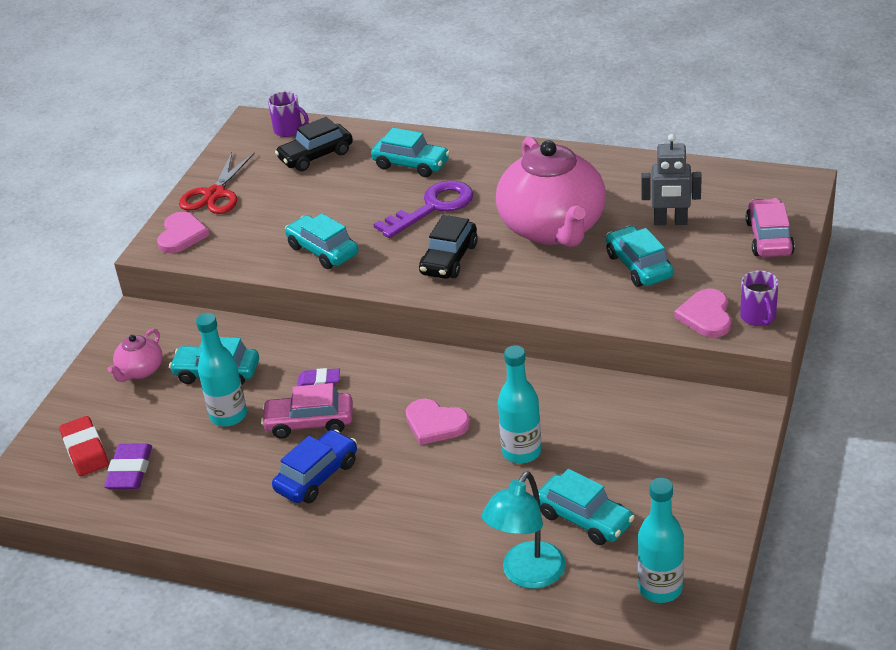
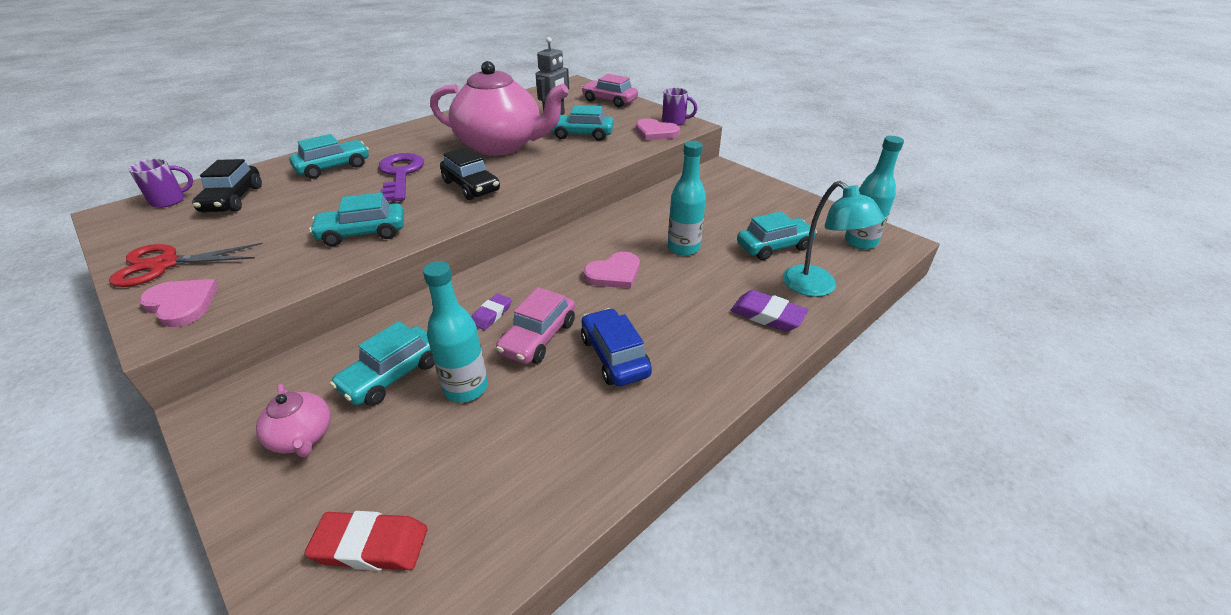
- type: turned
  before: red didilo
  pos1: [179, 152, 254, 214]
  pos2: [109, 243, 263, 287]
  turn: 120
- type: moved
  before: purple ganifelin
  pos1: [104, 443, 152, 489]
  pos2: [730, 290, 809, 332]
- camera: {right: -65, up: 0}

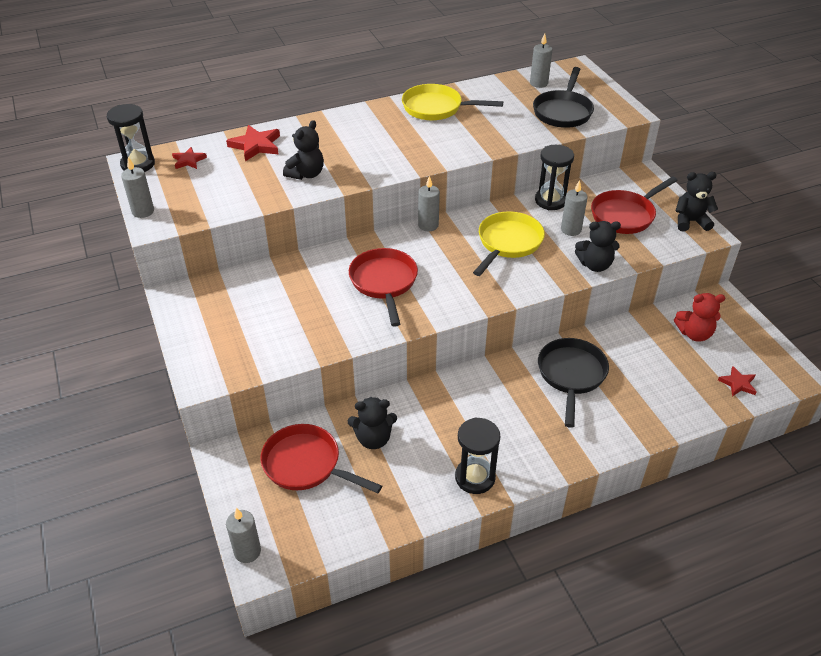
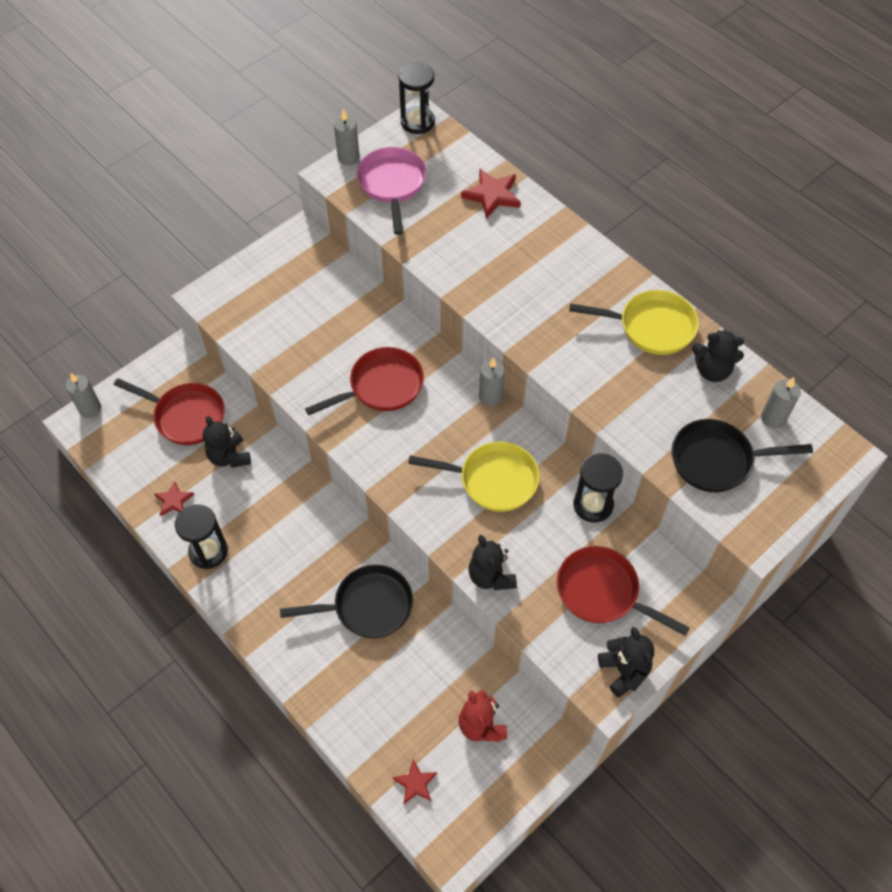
- type: turned
  before: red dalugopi
  pos1: [260, 424, 382, 493]
  pos2: [114, 378, 225, 445]
  turn: 105
- type: moved
  before: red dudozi
  pos1: [172, 147, 207, 169]
  pos2: [155, 481, 194, 516]
- type: added
  after: pink dalugopi
  pos2: [357, 147, 426, 235]
- type: turned
  before: yellow dalugopi
  pos1: [402, 84, 503, 120]
  pos2: [569, 290, 699, 355]
  turn: 105
- type: moved
  before: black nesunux
  pos1: [283, 120, 324, 180]
  pos2: [692, 329, 744, 382]
- type: removed
  before: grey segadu
  pos1: [561, 180, 588, 236]
- camera: {right: 70, up: 15}

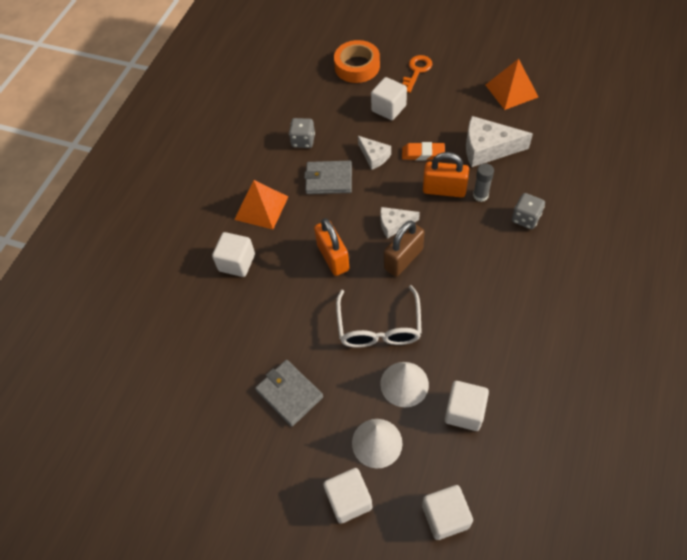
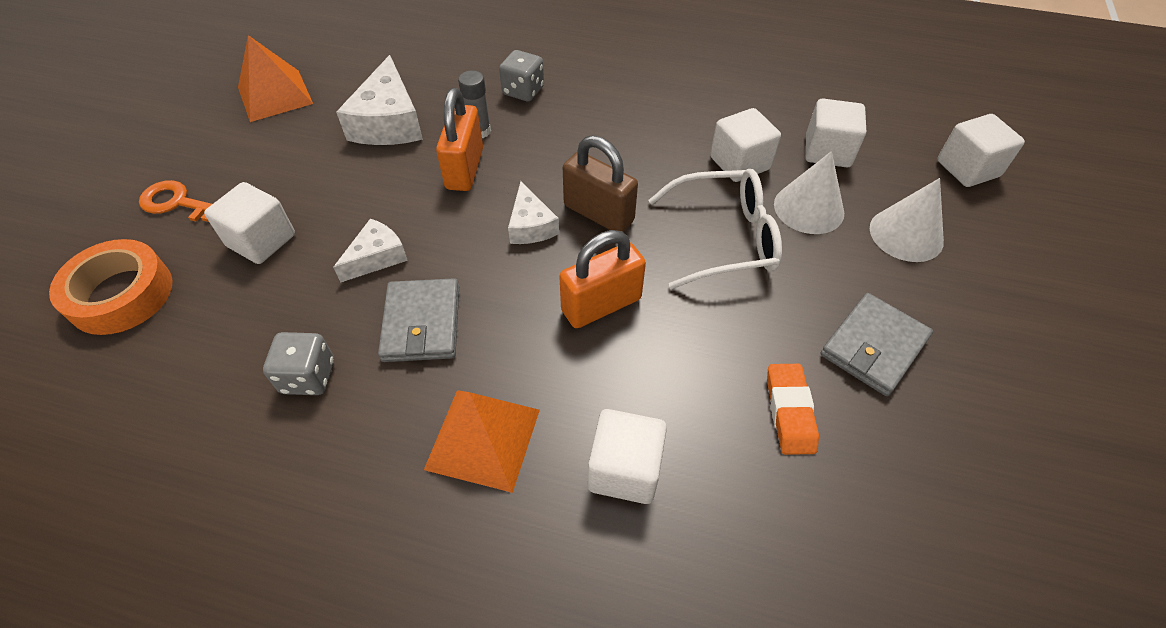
- type: moved
  before: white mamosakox
  pos1: [323, 468, 373, 524]
  pos2: [710, 108, 781, 182]
- type: moved
  before: orange ganifelin
  pos1: [402, 142, 445, 160]
  pos2: [767, 364, 819, 455]
- camera: {right: -100, up: -5}

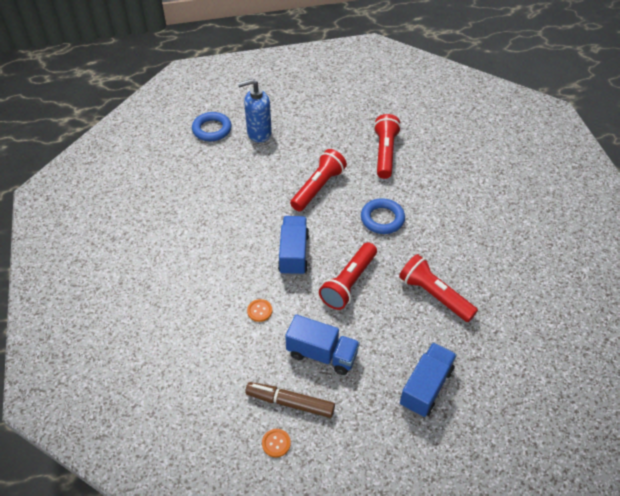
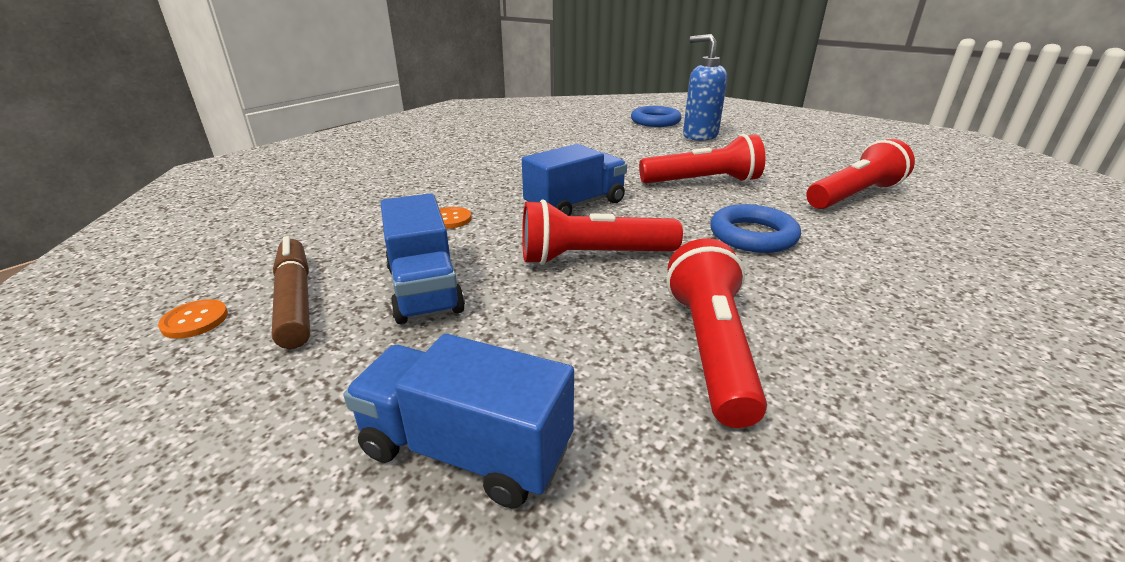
- type: turned
  before: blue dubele
  pos1: [400, 343, 457, 417]
  pos2: [343, 334, 574, 508]
  turn: -150
- camera: {right: 50, up: -20}

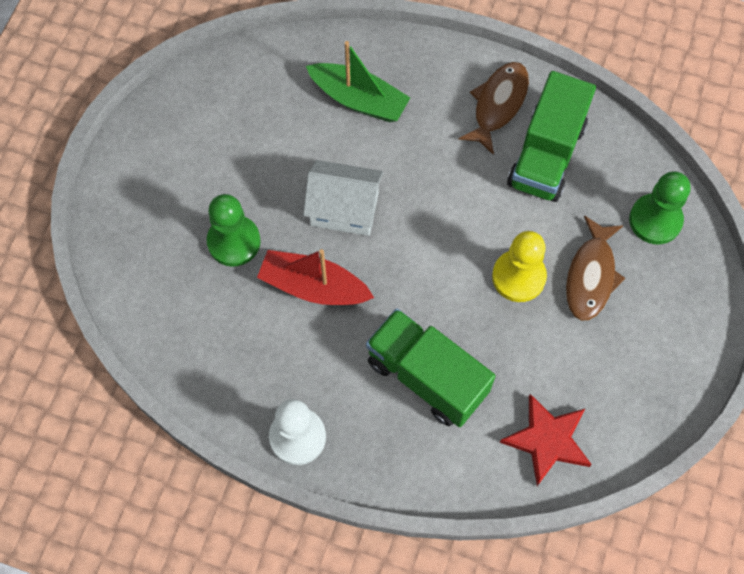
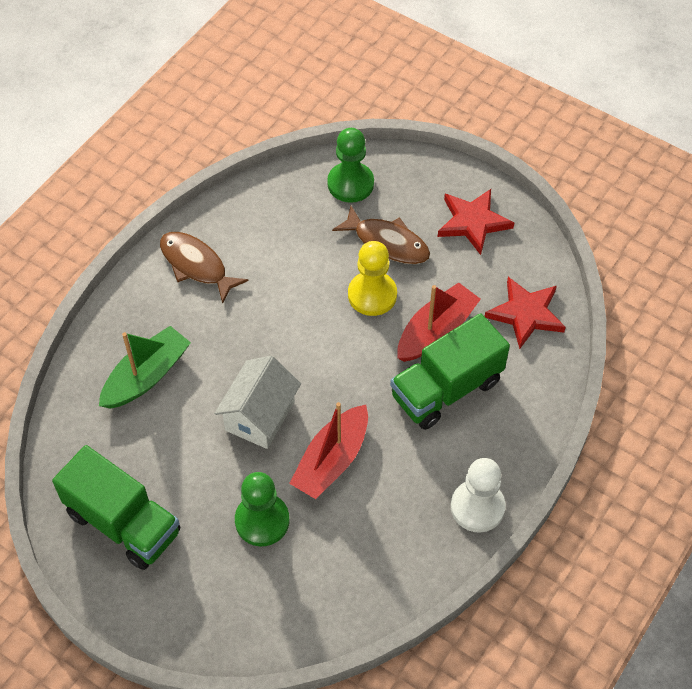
- type: moved
  before: green dubele
  pos1: [507, 71, 596, 202]
  pos2: [52, 445, 180, 570]
- type: added
  after: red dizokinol
  pos2: [397, 283, 481, 362]
- type: added
  after: red dudozi
  pos2: [438, 189, 514, 255]
- camera: {right: -75, up: -10}

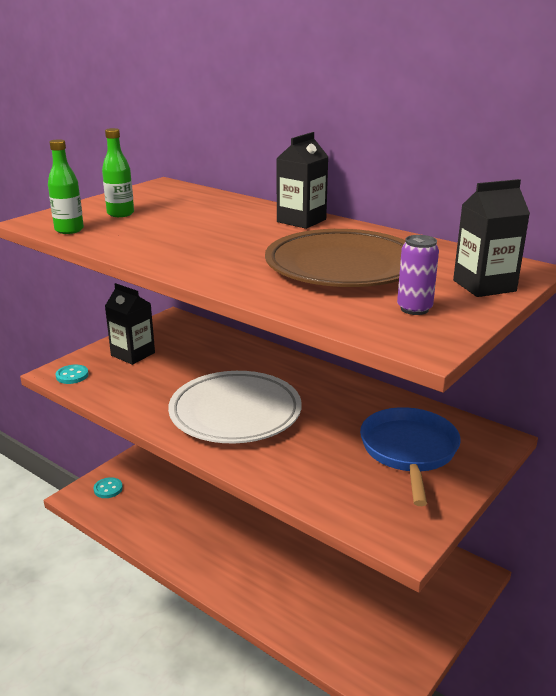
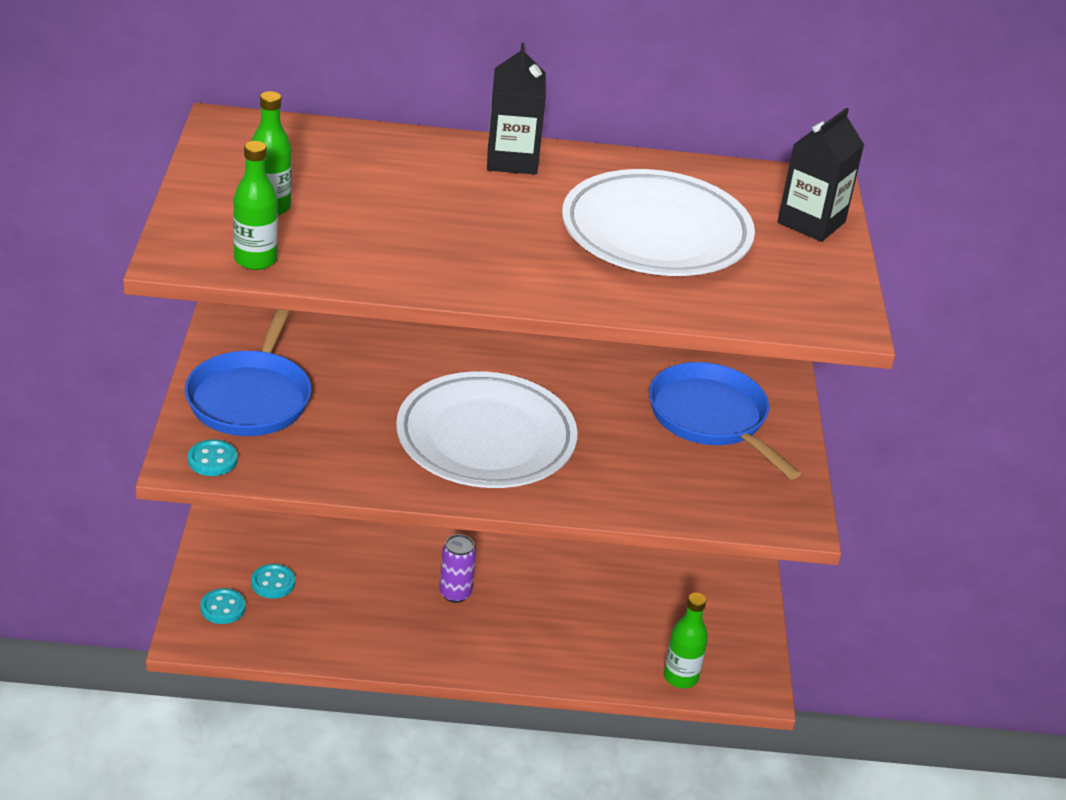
- type: replaced
  before: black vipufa
  after: blue dalugopi
  pos1: [105, 283, 155, 365]
  pos2: [185, 309, 311, 436]
- type: added
  after: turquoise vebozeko
  pos2: [251, 564, 295, 598]
- type: moved
  before: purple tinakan
  pos1: [397, 235, 439, 315]
  pos2: [439, 534, 476, 603]
- type: recoloured
  before: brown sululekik
  after: white sululekik
  pos1: [265, 229, 405, 287]
  pos2: [562, 169, 755, 276]
- type: added
  after: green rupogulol
  pos2: [664, 593, 708, 688]
- camera: {right: -40, up: 10}

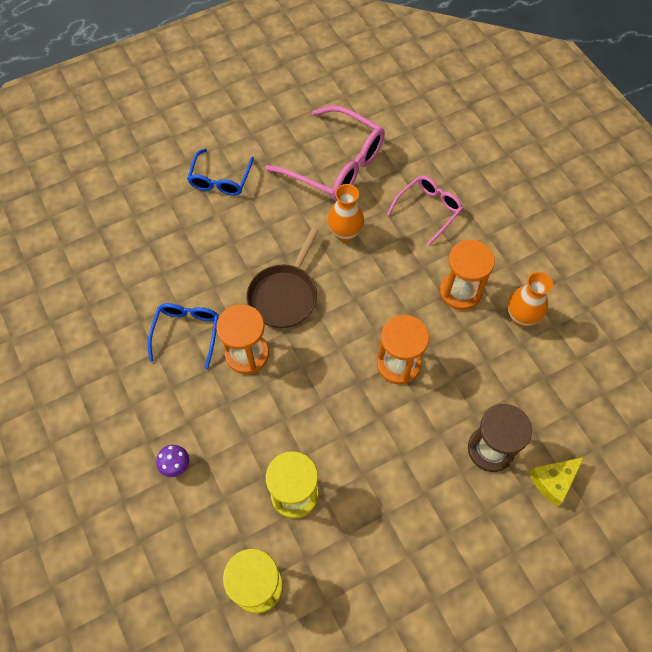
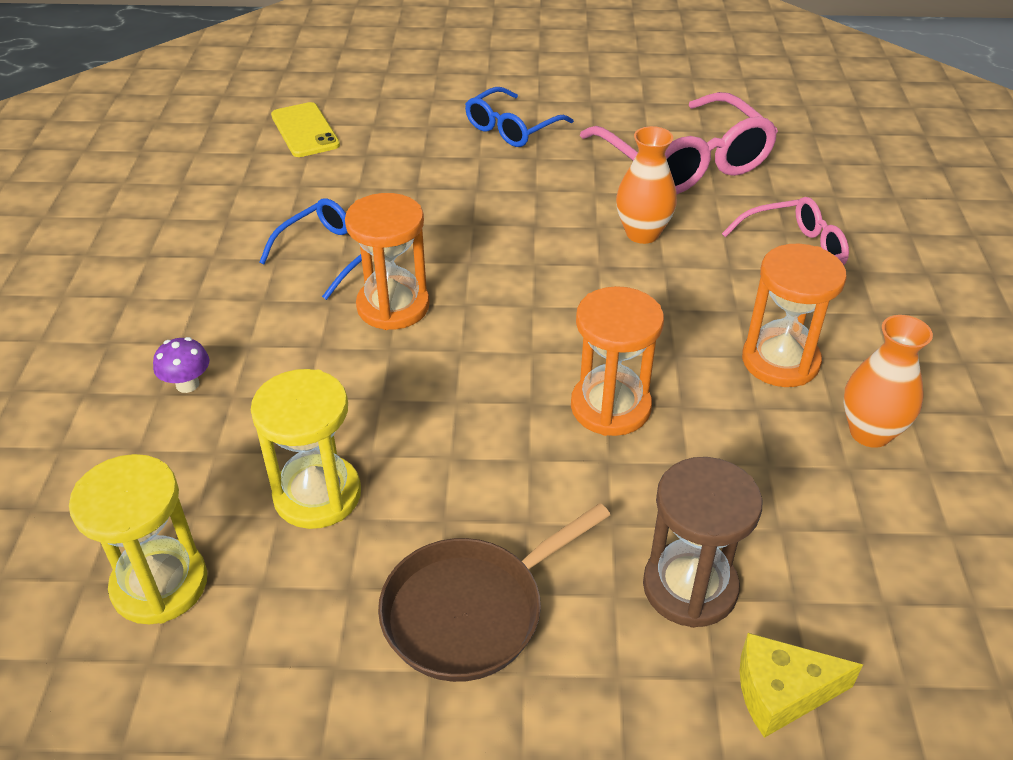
- type: added
  after: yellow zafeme
  pos2: [271, 102, 340, 157]
- type: moved
  before: brown dalugopi
  pos1: [246, 227, 319, 328]
  pos2: [378, 503, 610, 682]
- camera: {right: 30, up: -20}

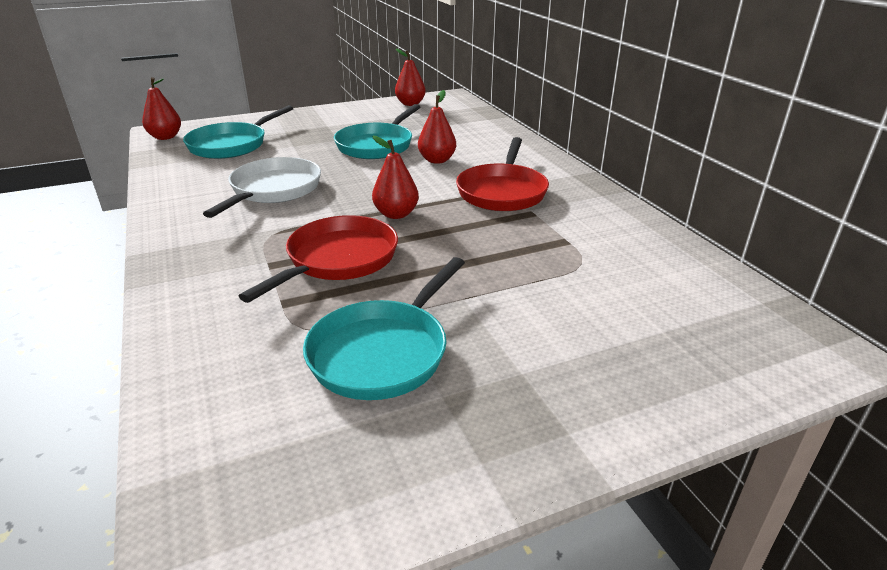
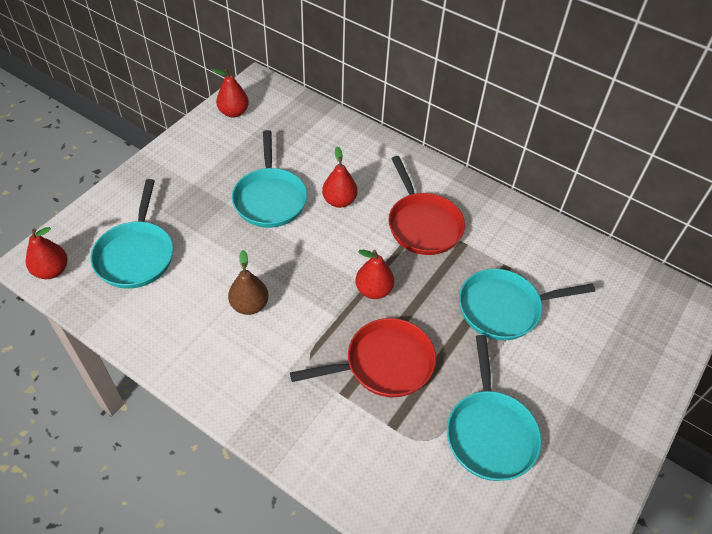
- type: replaced
  before: white dalugopi
  after: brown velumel
  pos1: [203, 157, 321, 218]
  pos2: [228, 250, 269, 315]
- type: turned
  before: red dalugopi
  pos1: [239, 215, 398, 303]
  pos2: [290, 318, 436, 397]
  turn: 75
- type: added
  after: turquoise dalugopi
  pos2: [459, 269, 595, 341]
- camera: {right: -35, up: 20}

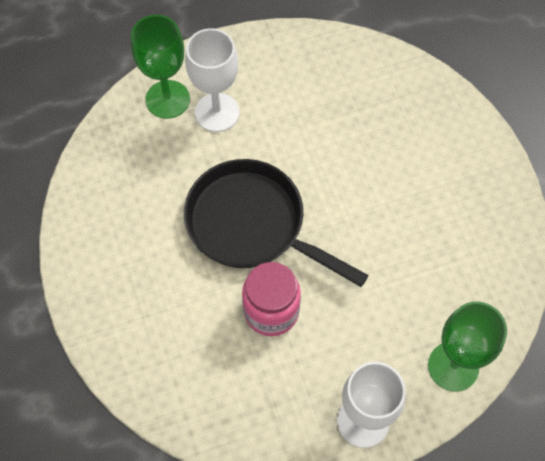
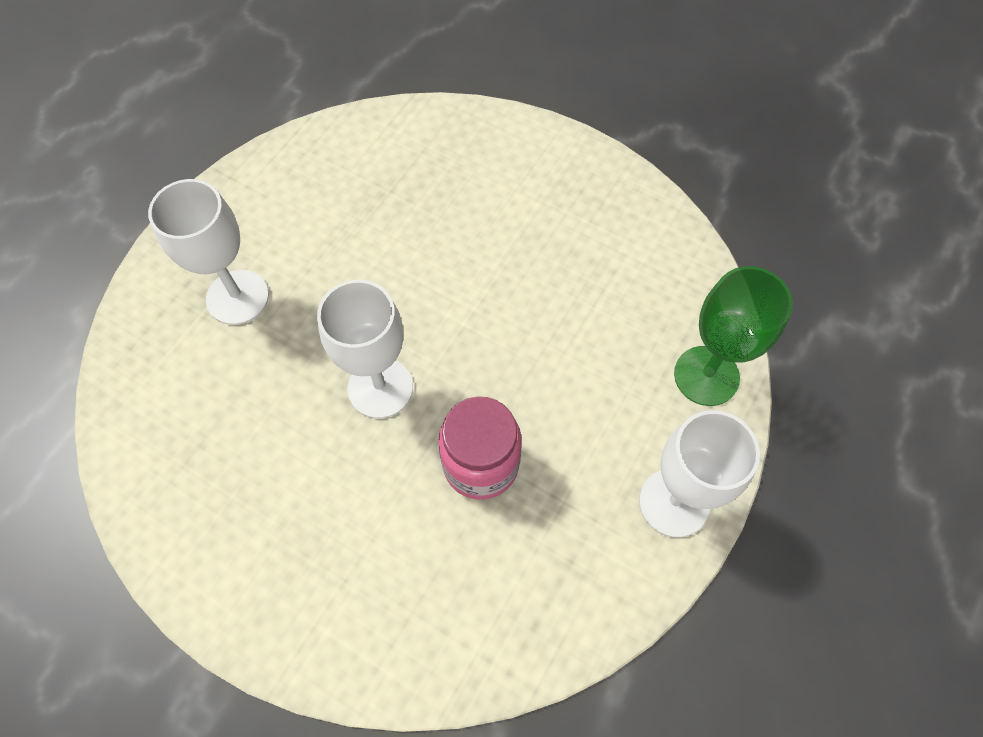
- type: replaced
  before: black dalugopi
  after: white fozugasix
  pos1: [184, 159, 369, 287]
  pos2: [317, 280, 413, 419]
- type: removed
  before: green fozugasix
  pos1: [131, 15, 190, 119]
- camera: {right: -40, up: 0}

